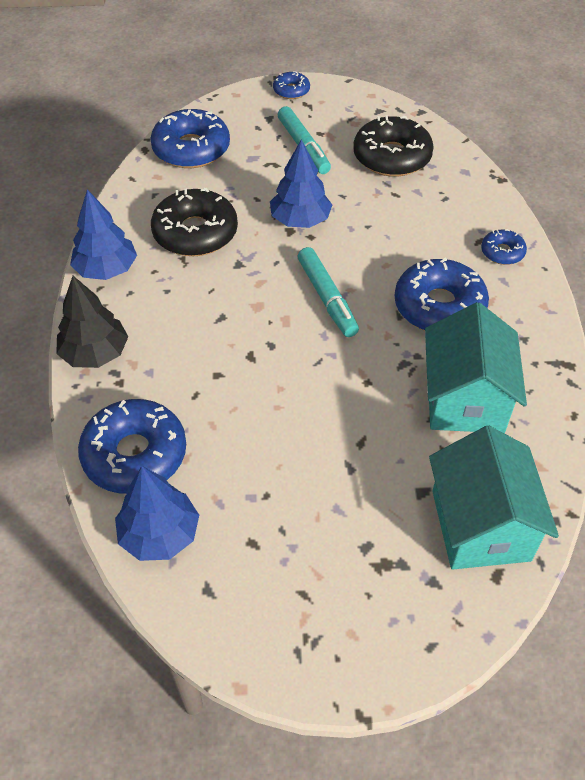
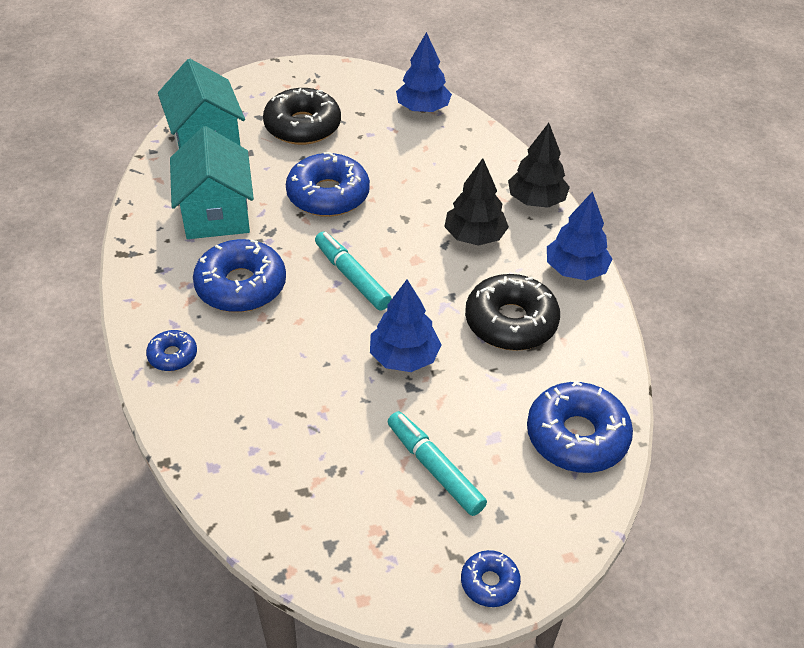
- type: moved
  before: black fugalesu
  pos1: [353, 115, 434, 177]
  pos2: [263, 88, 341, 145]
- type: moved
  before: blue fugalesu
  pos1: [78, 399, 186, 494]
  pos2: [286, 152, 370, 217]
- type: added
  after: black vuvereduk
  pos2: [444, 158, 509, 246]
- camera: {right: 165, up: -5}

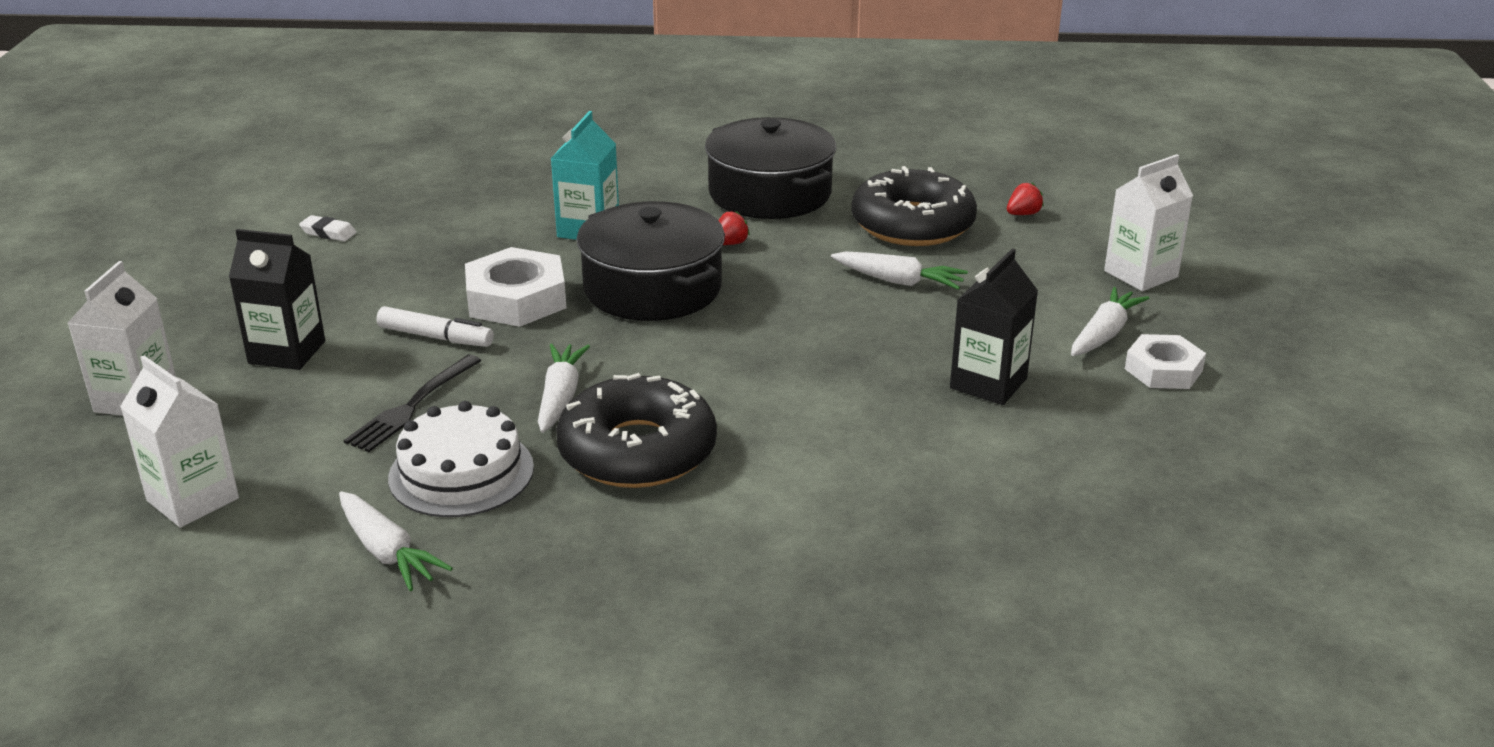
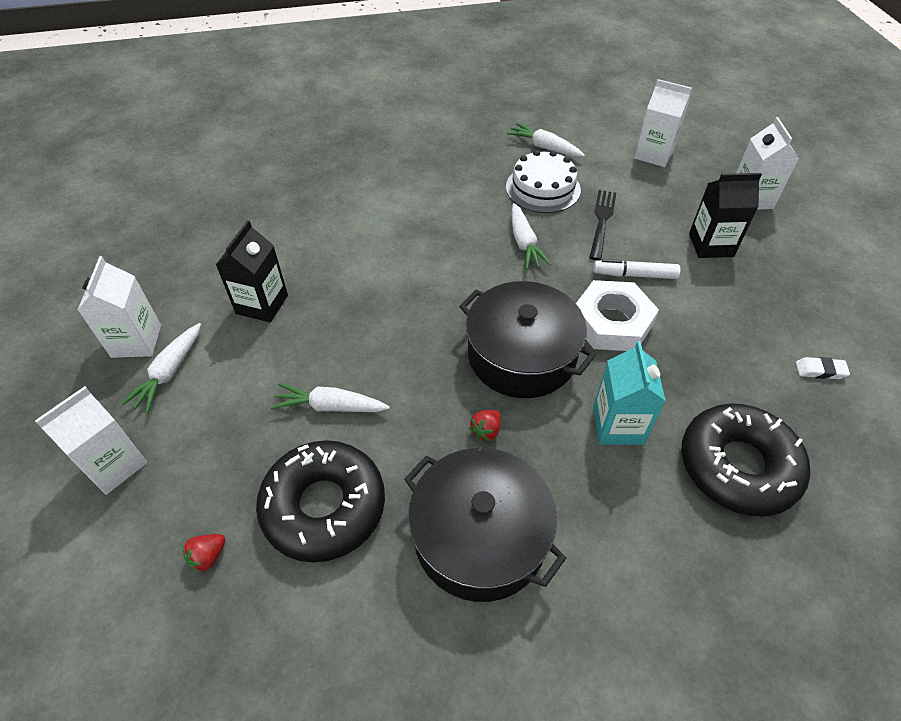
- type: replaced
  before: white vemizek
  after: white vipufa
  pos1: [1125, 334, 1206, 389]
  pos2: [78, 256, 161, 358]
- type: moved
  before: black fugalesu
  pos1: [556, 373, 717, 488]
  pos2: [681, 403, 810, 517]
- camera: {right: 165, up: 20}

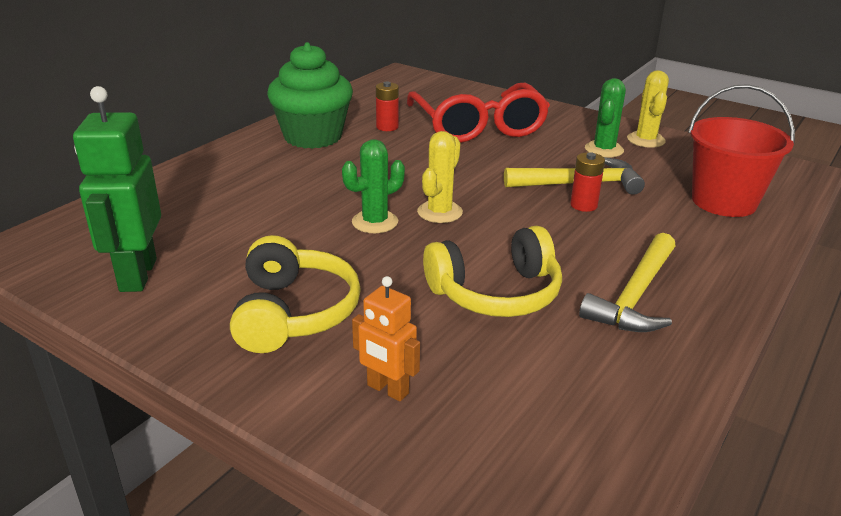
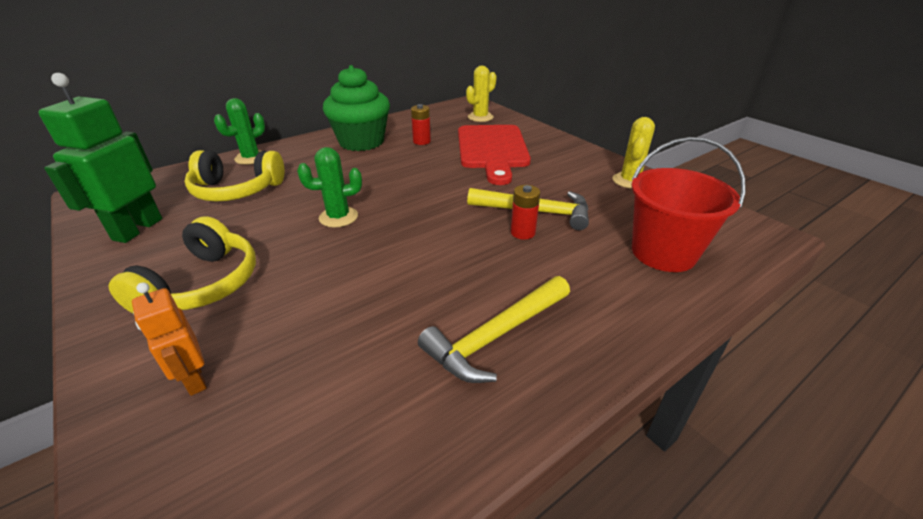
- type: moved
  before: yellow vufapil
  pos1: [423, 226, 562, 317]
  pos2: [184, 150, 284, 201]
- type: moved
  before: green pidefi
  pos1: [585, 78, 626, 157]
  pos2: [214, 98, 265, 165]
- type: replaced
  before: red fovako
  after: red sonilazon
  pos1: [407, 82, 550, 143]
  pos2: [458, 125, 531, 185]
- type: moved
  before: yellow pidefi
  pos1: [417, 131, 463, 223]
  pos2: [466, 66, 497, 122]
- camera: {right: 20, up: 5}

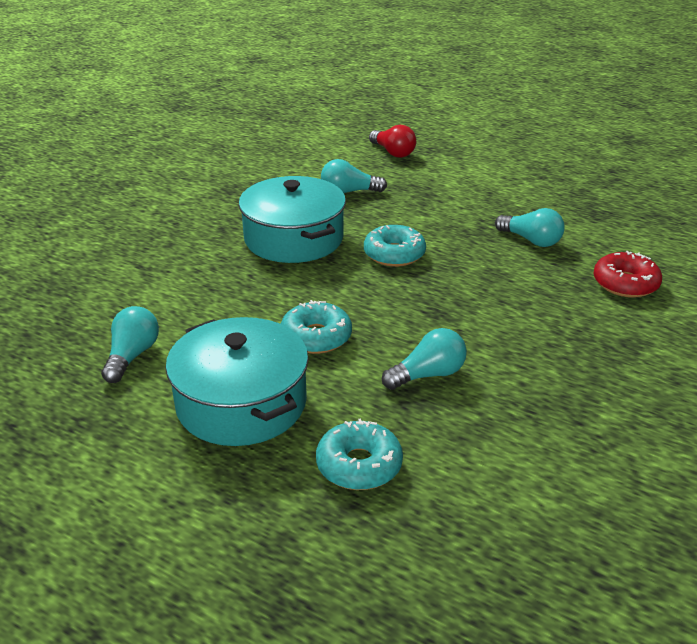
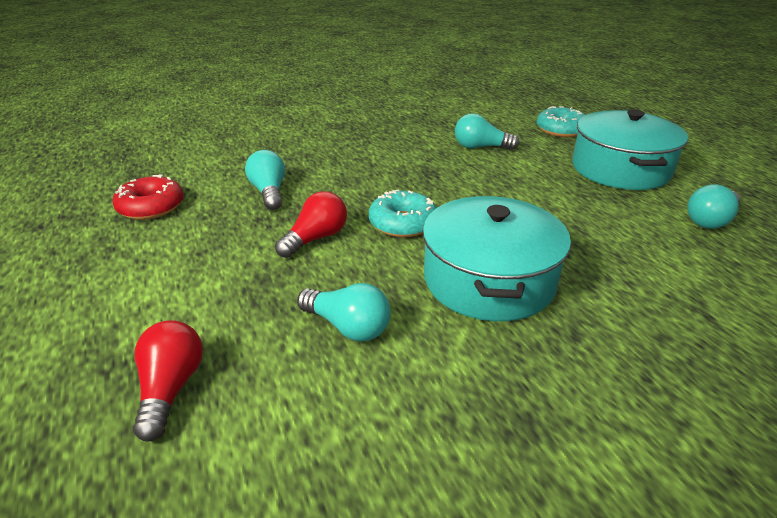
- type: moved
  before: red fugalesu
  pos1: [593, 251, 662, 298]
  pos2: [113, 174, 184, 220]
- type: added
  after: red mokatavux
  pos2: [275, 191, 347, 258]
- type: removed
  before: turquoise fugalesu
  pos1: [280, 300, 352, 354]
- camera: {right: -145, up: 0}

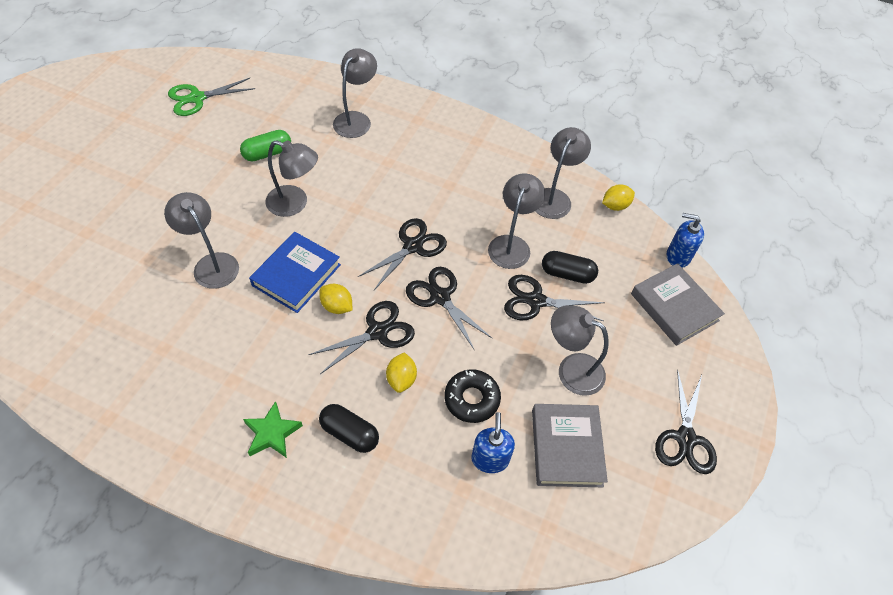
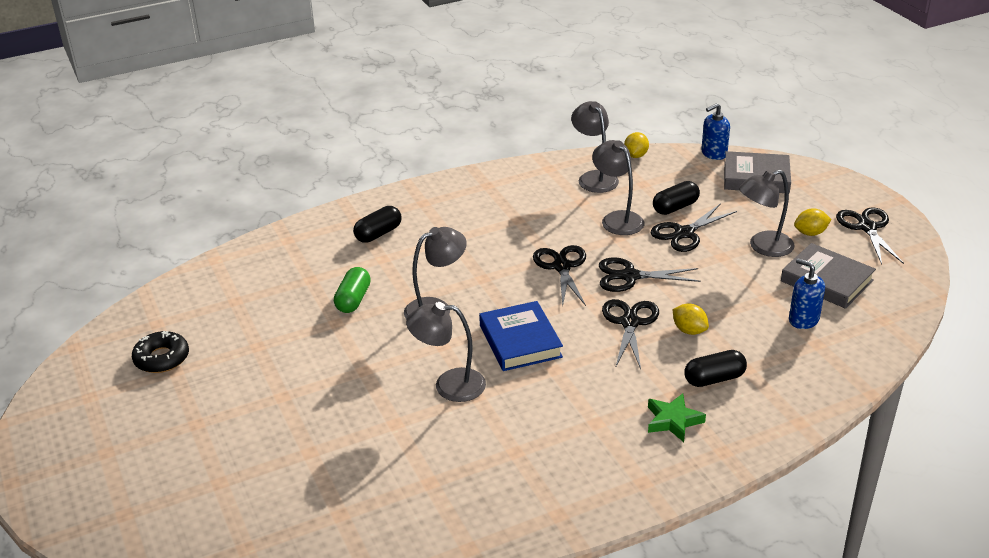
- type: moved
  before: black fugalesu
  pos1: [445, 370, 501, 423]
  pos2: [132, 331, 189, 373]
- type: replaced
  before: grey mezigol
  after: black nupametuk
  pos1: [333, 48, 377, 138]
  pos2: [353, 206, 402, 243]
- type: moved
  before: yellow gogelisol
  pos1: [319, 284, 352, 314]
  pos2: [794, 208, 831, 236]
- type: turned
  before: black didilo
  pos1: [655, 369, 717, 474]
  pos2: [836, 207, 904, 264]
  turn: -150
- type: removed
  before: green didilo
  pos1: [168, 78, 255, 116]
- camera: {right: -45, up: -20}

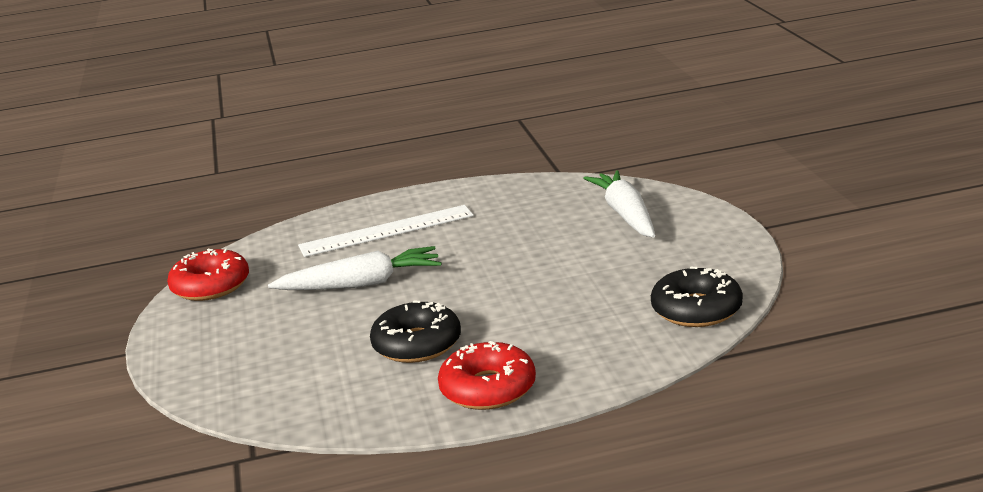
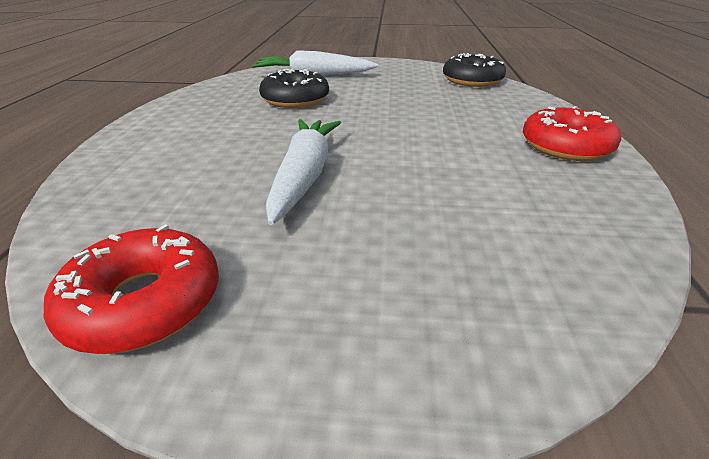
- type: moved
  before: black fugalesu
  pos1: [370, 300, 461, 363]
  pos2: [259, 69, 329, 108]
- type: removed
  before: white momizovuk
  pos1: [298, 205, 474, 257]
- camera: {right: -75, up: 10}

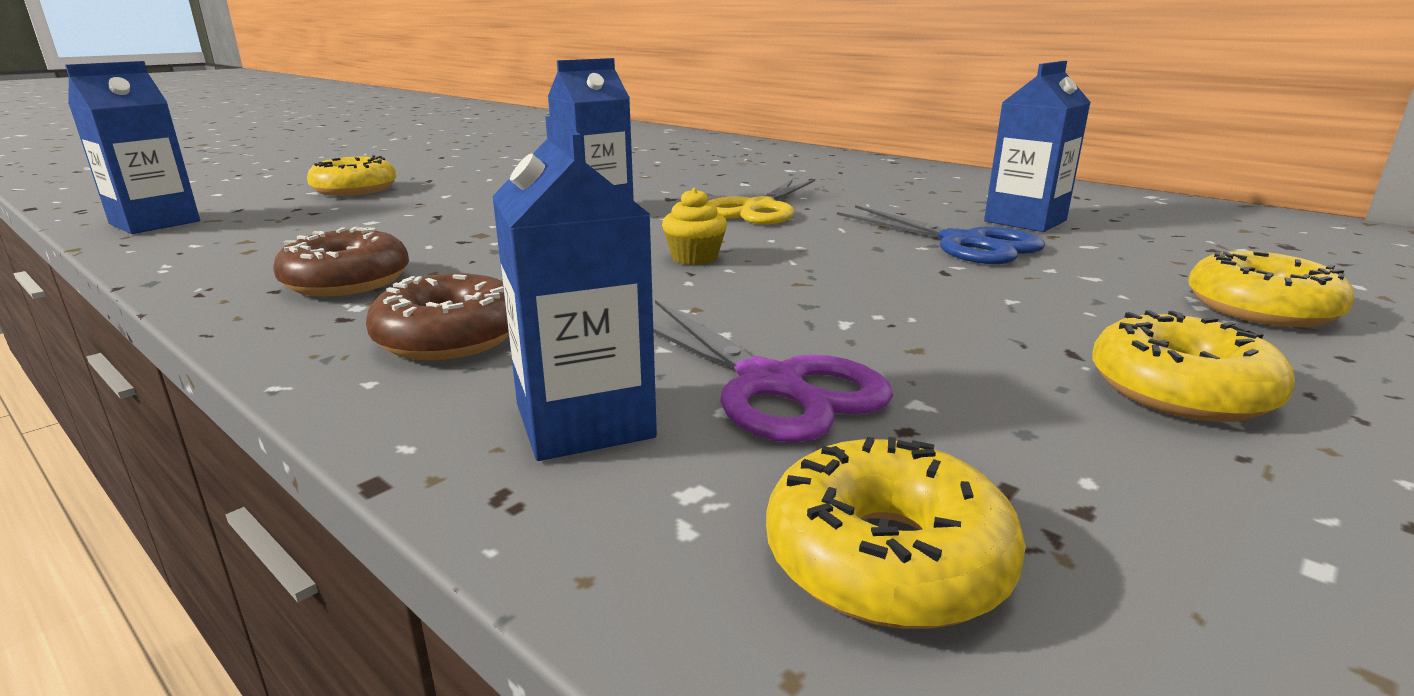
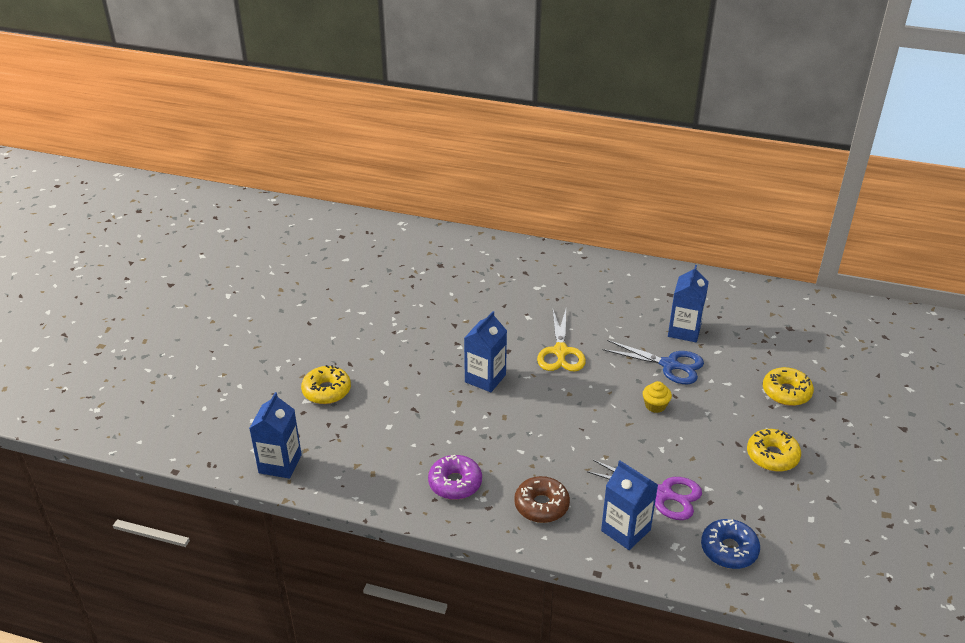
- type: recoloured
  before: brown fugalesu
  after: purple fugalesu
  pos1: [273, 227, 409, 296]
  pos2: [428, 455, 482, 500]
- type: moved
  before: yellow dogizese
  pos1: [662, 188, 727, 265]
  pos2: [643, 381, 672, 413]
- type: recoloured
  before: yellow fugalesu
  after: blue fugalesu
  pos1: [766, 437, 1026, 629]
  pos2: [701, 519, 760, 569]
- camera: {right: -25, up: 15}

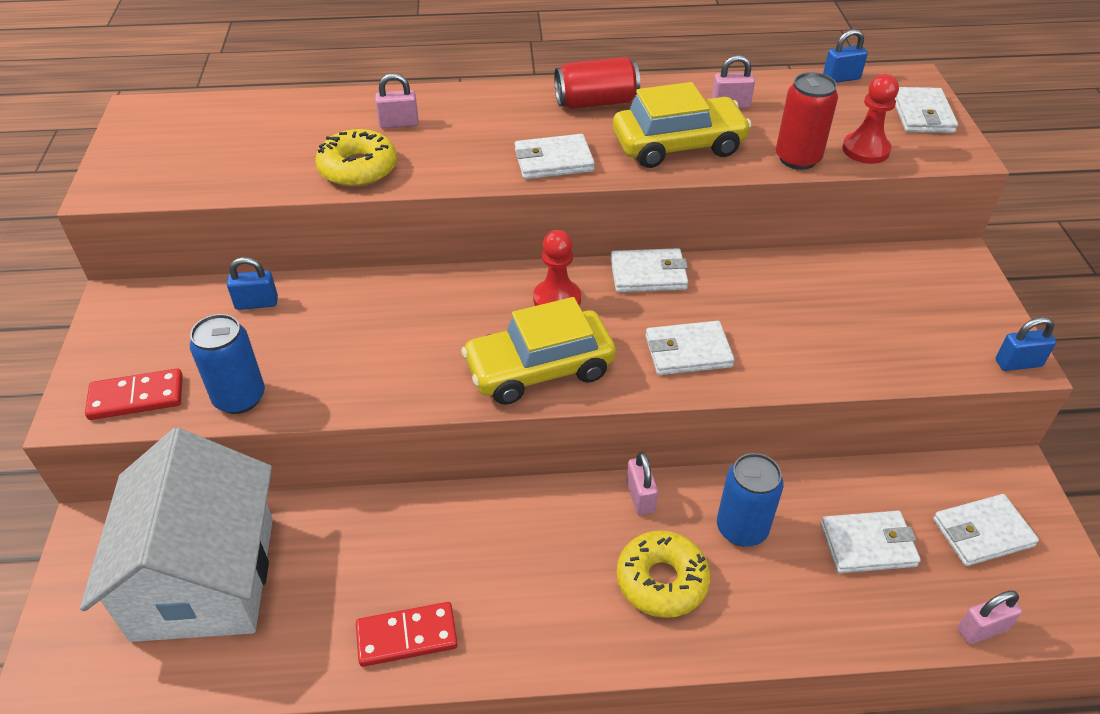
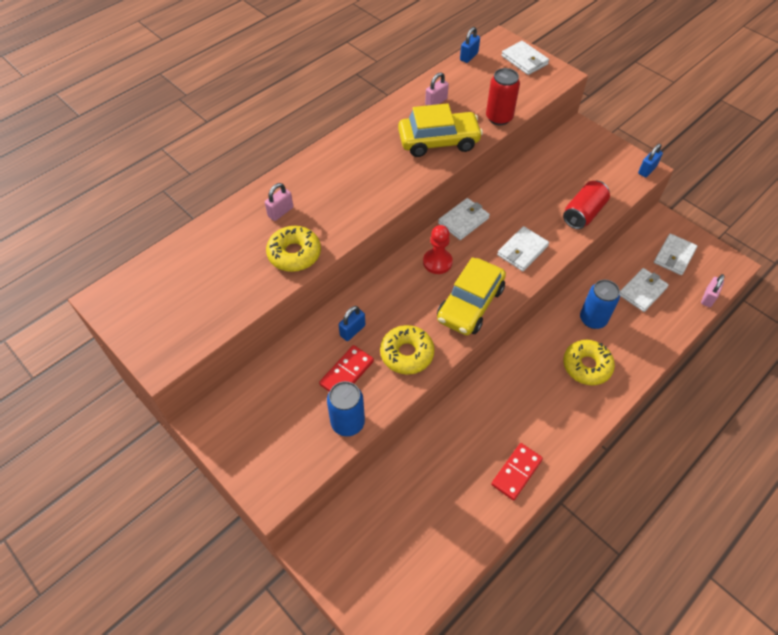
- type: moved
  before: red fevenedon
  pos1: [85, 368, 183, 420]
  pos2: [319, 345, 374, 391]
- type: moved
  before: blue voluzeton
  pos1: [227, 257, 278, 310]
  pos2: [339, 306, 365, 341]
- type: added
  after: yellow fugalesu
  pos2: [380, 325, 434, 375]
- type: turned
  before: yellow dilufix
  pos1: [613, 82, 752, 168]
  pos2: [398, 103, 483, 157]
  turn: 45
- type: moved
  before: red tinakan
  pos1: [554, 57, 640, 109]
  pos2: [563, 181, 610, 229]
- type: removed
  before: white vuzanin
  pos1: [80, 428, 273, 642]
- type: removed
  before: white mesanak
  pos1: [515, 134, 595, 179]
- type: removed
  before: pink voluzeton
  pos1: [626, 452, 658, 515]
- type: removed
  before: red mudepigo
  pos1: [842, 74, 899, 164]
- camera: {right: -40, up: 10}

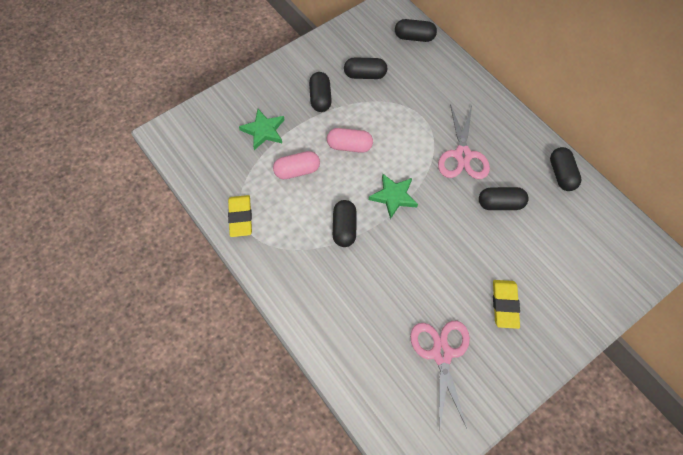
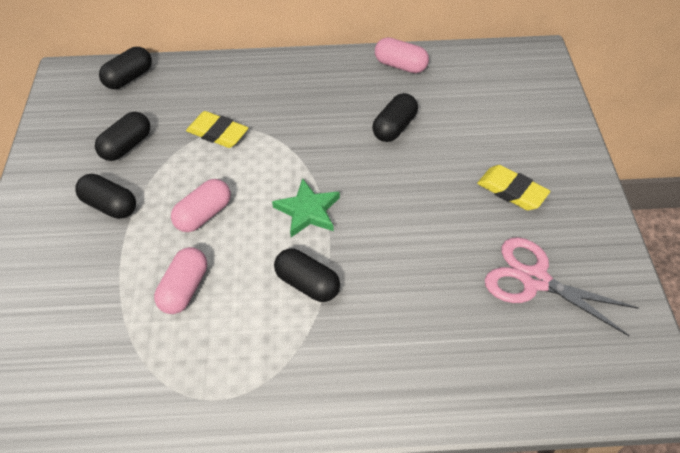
- type: moved
  before: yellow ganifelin
  pos1: [228, 195, 252, 237]
  pos2: [186, 111, 248, 148]
- type: recoloured
  before: black nupametuk
  after: pink nupametuk
  pos1: [550, 147, 581, 191]
  pos2: [375, 37, 429, 73]
- type: removed
  before: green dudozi
  pos1: [239, 109, 285, 150]
- type: removed
  before: pink didilo
  pos1: [438, 104, 490, 179]
- camera: {right: -55, up: -10}

